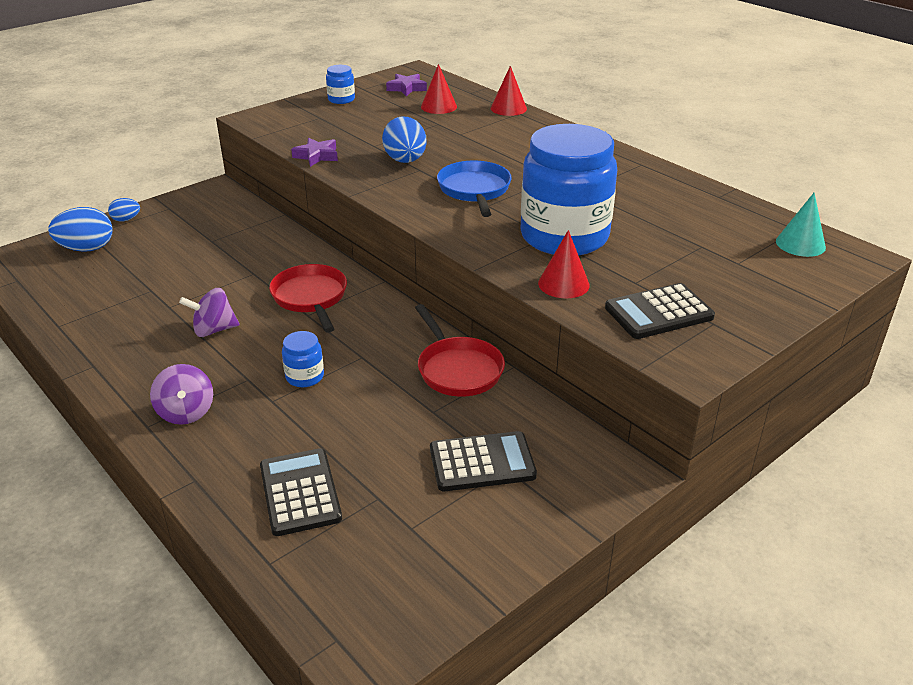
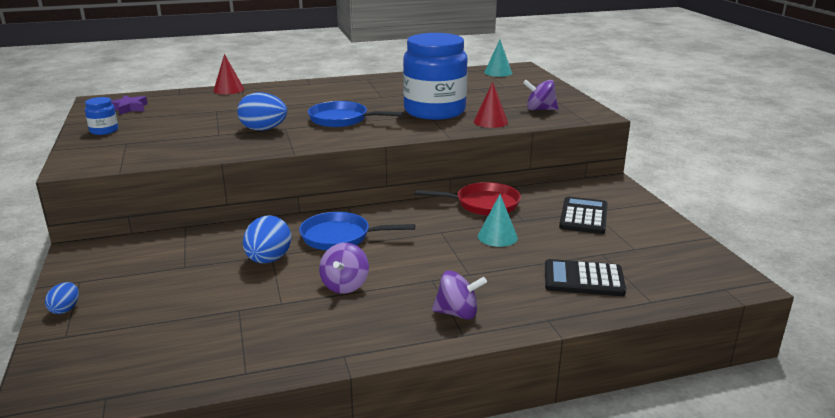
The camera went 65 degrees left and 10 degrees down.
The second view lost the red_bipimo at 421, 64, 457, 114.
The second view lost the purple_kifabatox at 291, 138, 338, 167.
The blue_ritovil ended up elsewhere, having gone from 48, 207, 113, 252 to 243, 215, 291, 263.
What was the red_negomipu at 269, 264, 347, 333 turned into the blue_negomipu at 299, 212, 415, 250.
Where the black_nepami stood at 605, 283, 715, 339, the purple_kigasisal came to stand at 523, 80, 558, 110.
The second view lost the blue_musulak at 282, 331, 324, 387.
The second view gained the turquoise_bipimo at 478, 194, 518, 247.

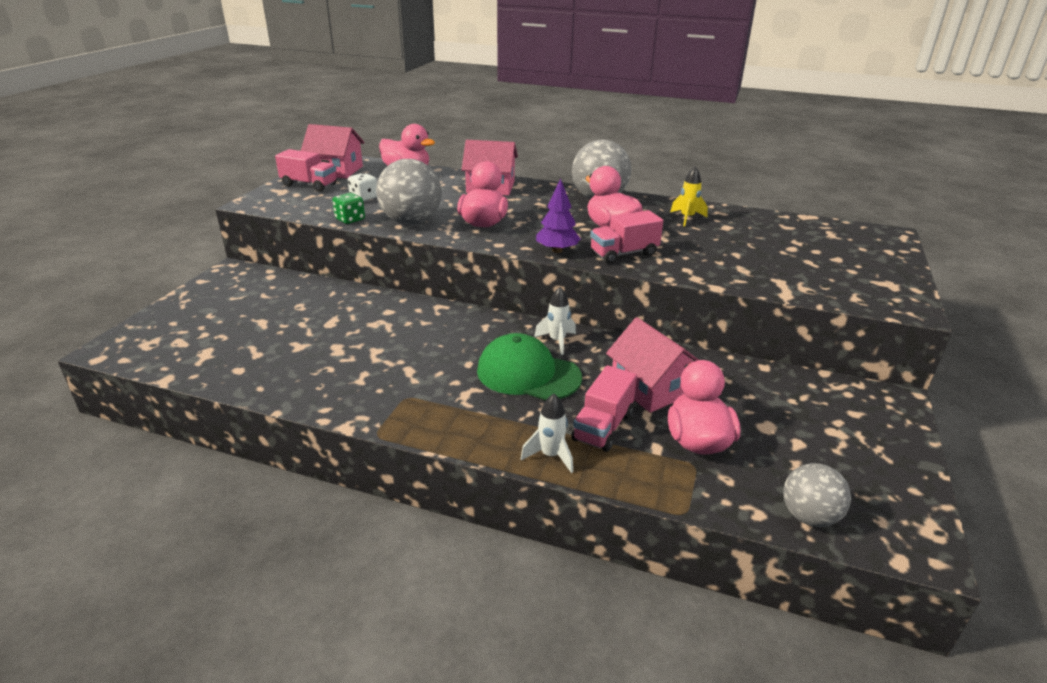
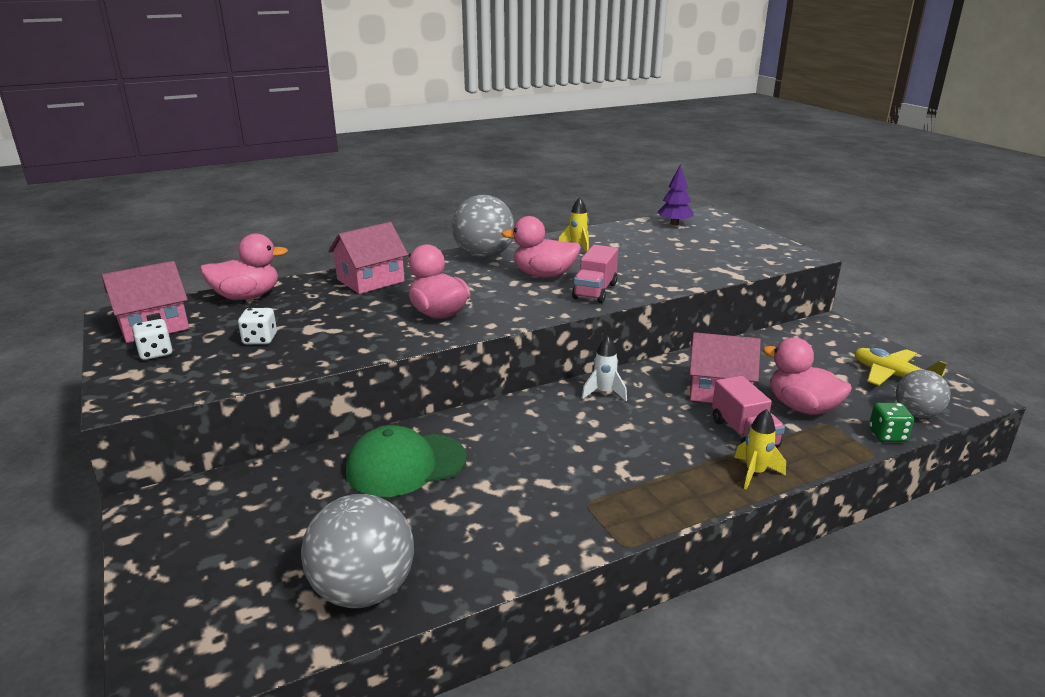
The camera went 45 degrees left and 5 degrees down.
Where the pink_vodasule stood at 275, 149, 337, 192, the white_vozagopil came to stand at 132, 319, 173, 360.
The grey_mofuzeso ended up elsewhere, having gone from 376, 159, 442, 225 to 301, 494, 414, 608.
The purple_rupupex ended up elsewhere, having gone from 536, 179, 581, 253 to 657, 164, 694, 225.
The green_vozagopil ended up elsewhere, having gone from 332, 193, 365, 224 to 869, 403, 914, 442.
The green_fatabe ended up elsewhere, having gone from 477, 333, 582, 400 to 346, 425, 467, 497.
What was the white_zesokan at 521, 394, 573, 473 turned into the yellow_zesokan at 734, 409, 786, 490.
The second view gained the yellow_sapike at 854, 348, 947, 386.

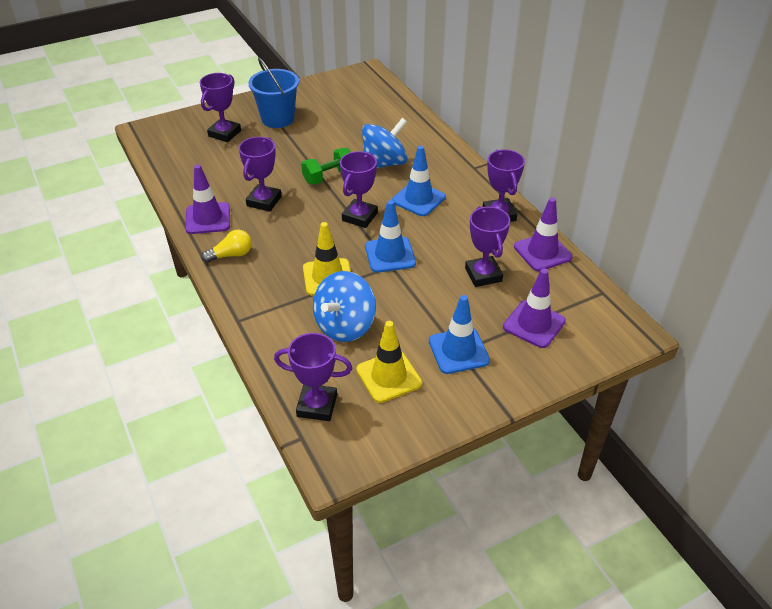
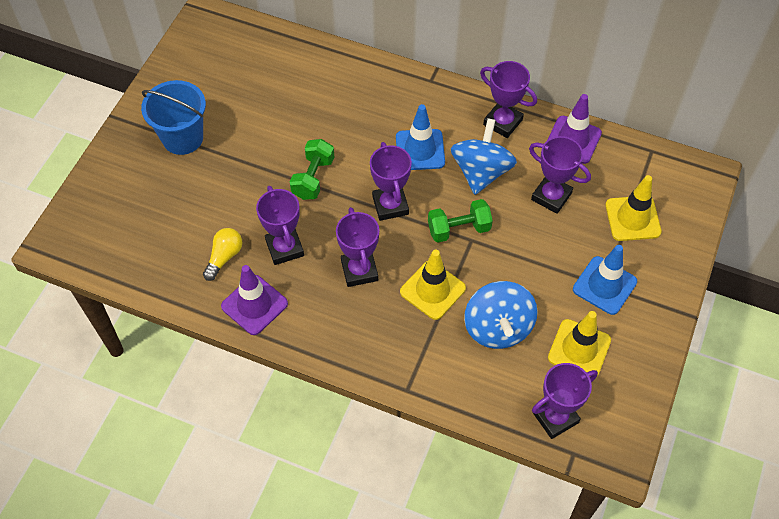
The camera went 40 degrees left and 15 degrees up.
The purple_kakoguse ended up elsewhere, having gone from 200, 73, 241, 142 to 336, 207, 379, 287.
The blue_kigasisal ended up elsewhere, having gone from 362, 118, 408, 168 to 451, 118, 517, 195.
Where the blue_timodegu stood at 365, 200, 416, 273, the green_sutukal came to stand at 428, 199, 493, 243.
The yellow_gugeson ended up elsewhere, having gone from 201, 230, 252, 263 to 203, 228, 242, 281.
What was the purple_timodegu at 503, 268, 566, 348 turned into the yellow_timodegu at 605, 175, 662, 241.

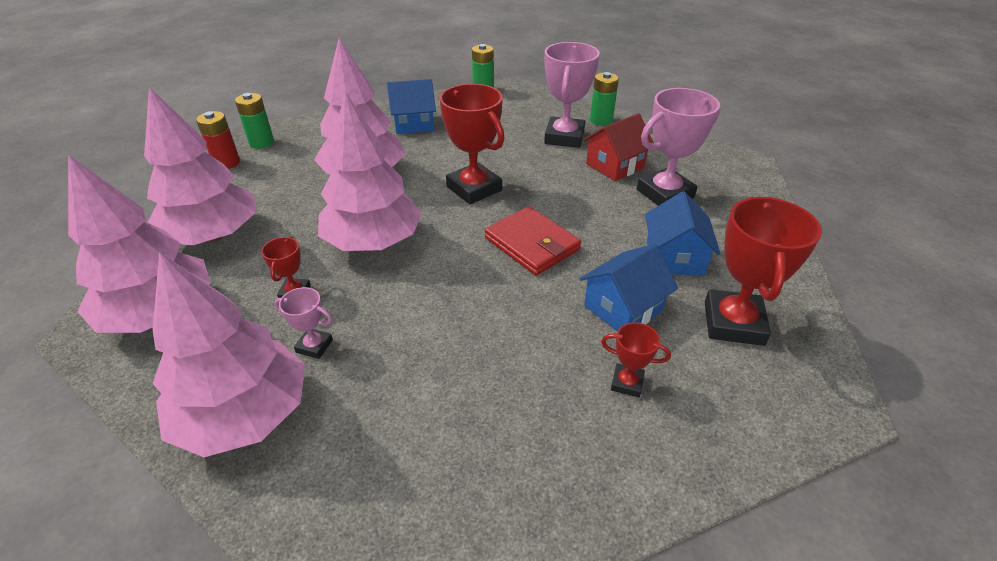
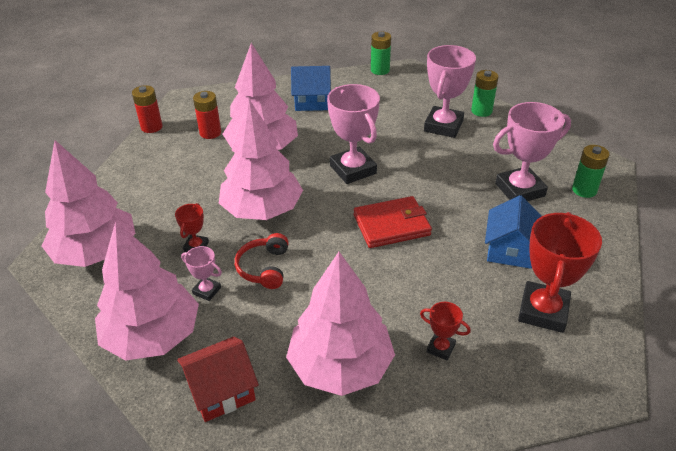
The camera went 10 degrees right and 0 degrees up.
What was the red_kakoguse at 440, 84, 505, 204 turned into the pink_kakoguse at 327, 84, 380, 184.
The pink_rupupex ended up elsewhere, having gone from 144, 87, 256, 246 to 286, 252, 395, 396.
The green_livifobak ended up elsewhere, having gone from 235, 93, 274, 149 to 572, 145, 610, 198.
The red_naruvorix ended up elsewhere, having gone from 583, 113, 654, 181 to 177, 337, 259, 422.
The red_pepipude at 485, 206, 582, 275 ended up facing another way, 75 degrees counterclockwise from before.
The second view lost the blue_naruvorix at 580, 244, 678, 332.
The second view gained the red_livifobak at 193, 91, 221, 139.
The second view gained the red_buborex at 235, 233, 289, 289.

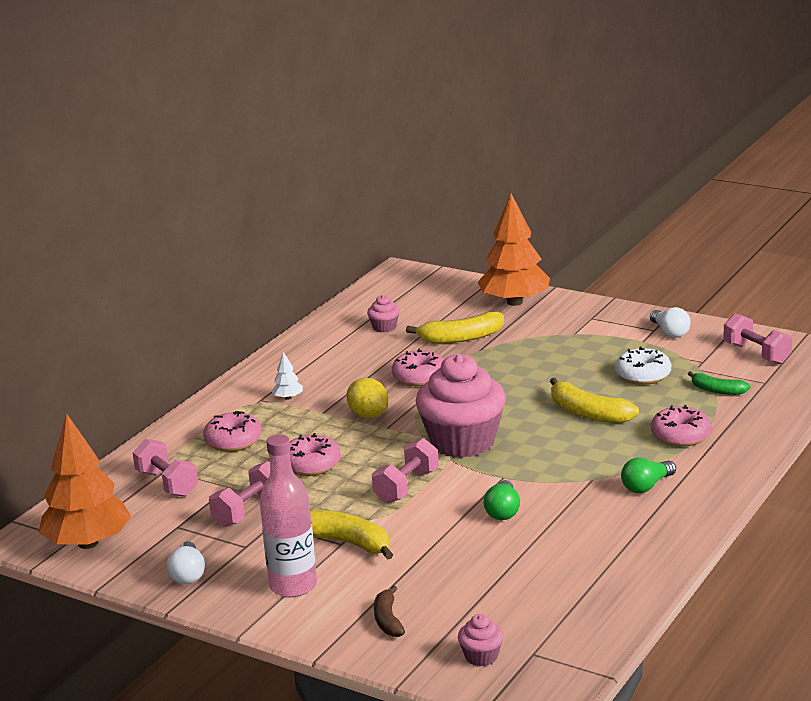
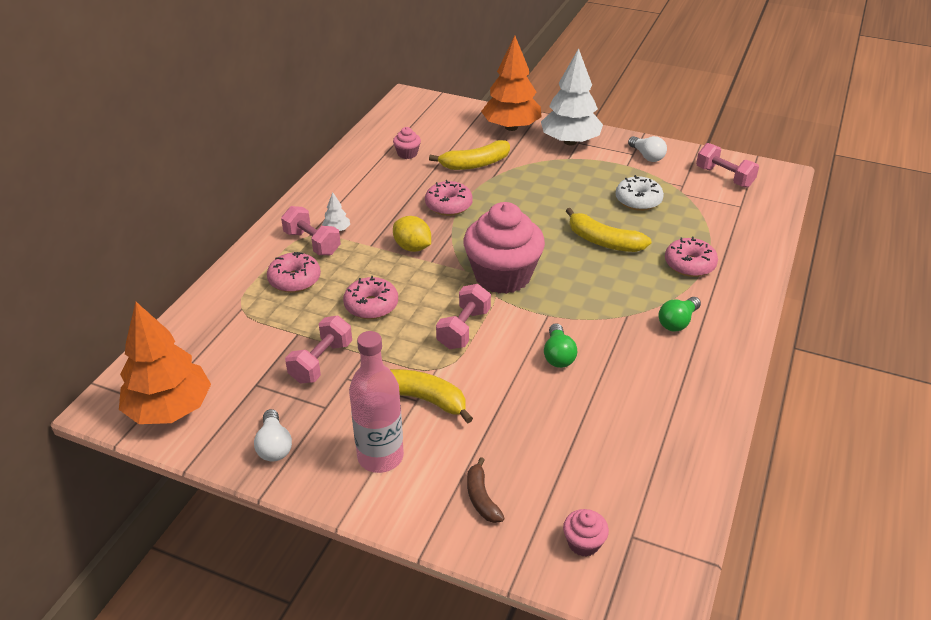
The camera went 10 degrees left and 15 degrees up.
The second view lost the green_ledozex at 688, 371, 751, 395.
The pink_sutukal ended up elsewhere, having gone from 132, 439, 198, 497 to 281, 206, 341, 255.
The second view gained the white_rupupex at 541, 48, 603, 145.

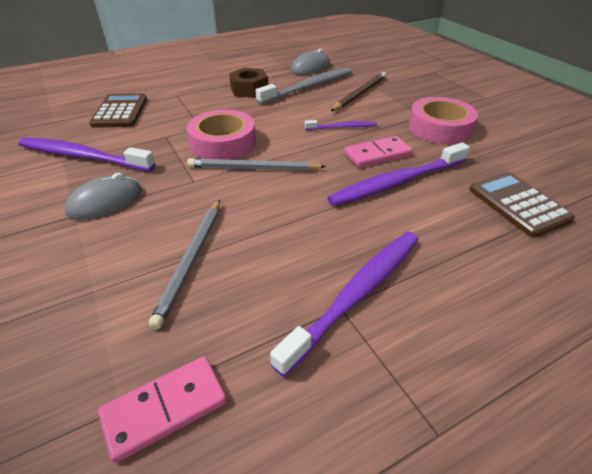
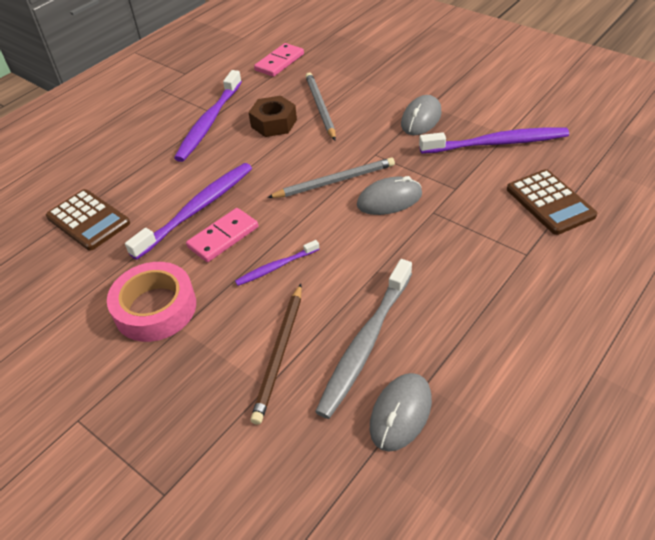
The camera went 160 degrees right and 5 degrees up.
The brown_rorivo ended up elsewhere, having gone from 229, 68, 268, 98 to 249, 96, 297, 137.
Where the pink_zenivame stood at 187, 110, 256, 160, the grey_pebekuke came to stand at 357, 176, 422, 215.

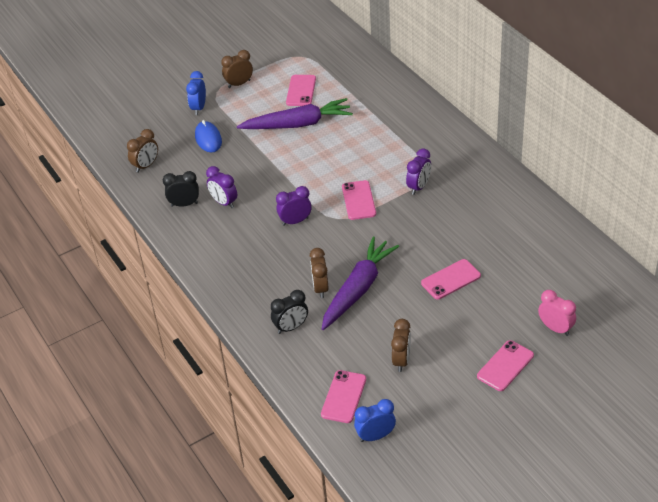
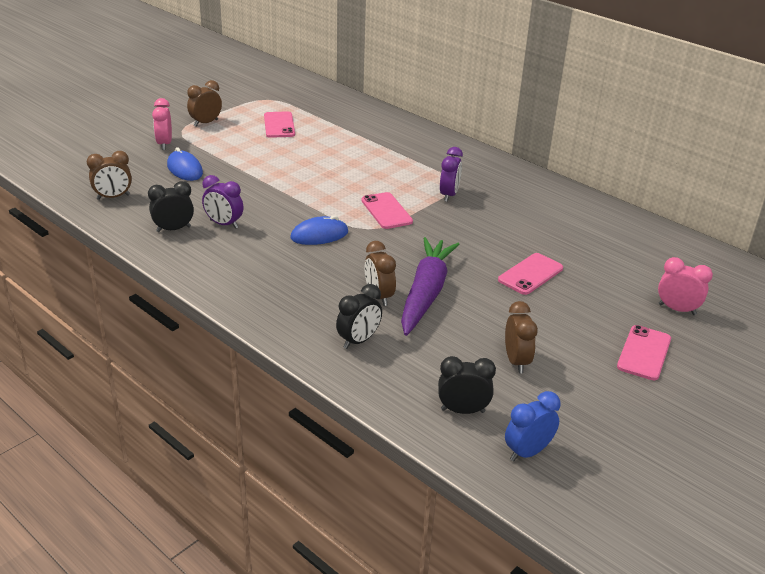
The camera went 20 degrees left and 10 degrees down.
What was the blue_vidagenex at 186, 71, 206, 115 turned into the pink_vidagenex at 152, 98, 172, 150.
The second view lost the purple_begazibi at 237, 98, 353, 129.
The brown_vidagenex at 127, 129, 158, 173 ended up facing another way, 45 degrees clockwise from before.
Where the purple_vidagenex stood at 276, 186, 312, 226, the blue_pebekuke came to stand at 290, 215, 348, 245.
Where the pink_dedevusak stood at 321, 370, 366, 423, the black_vidagenex came to stand at 438, 356, 496, 414.

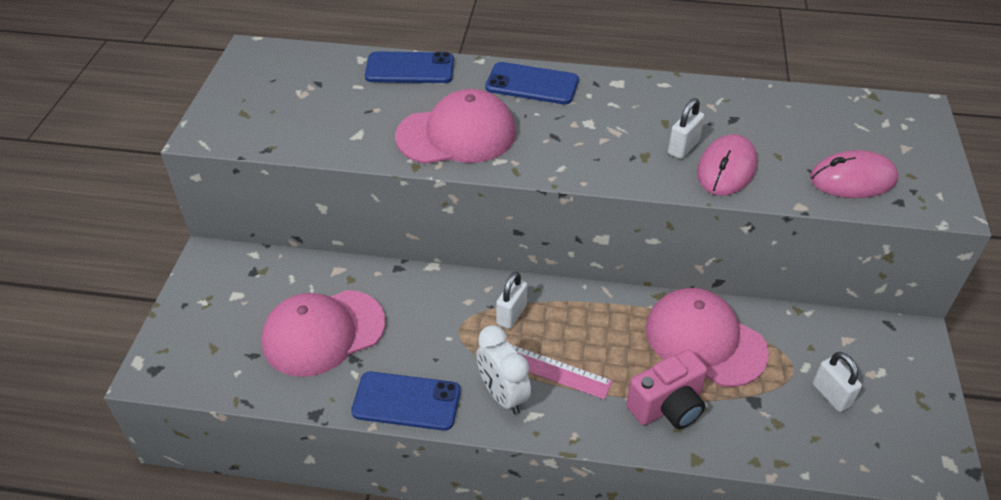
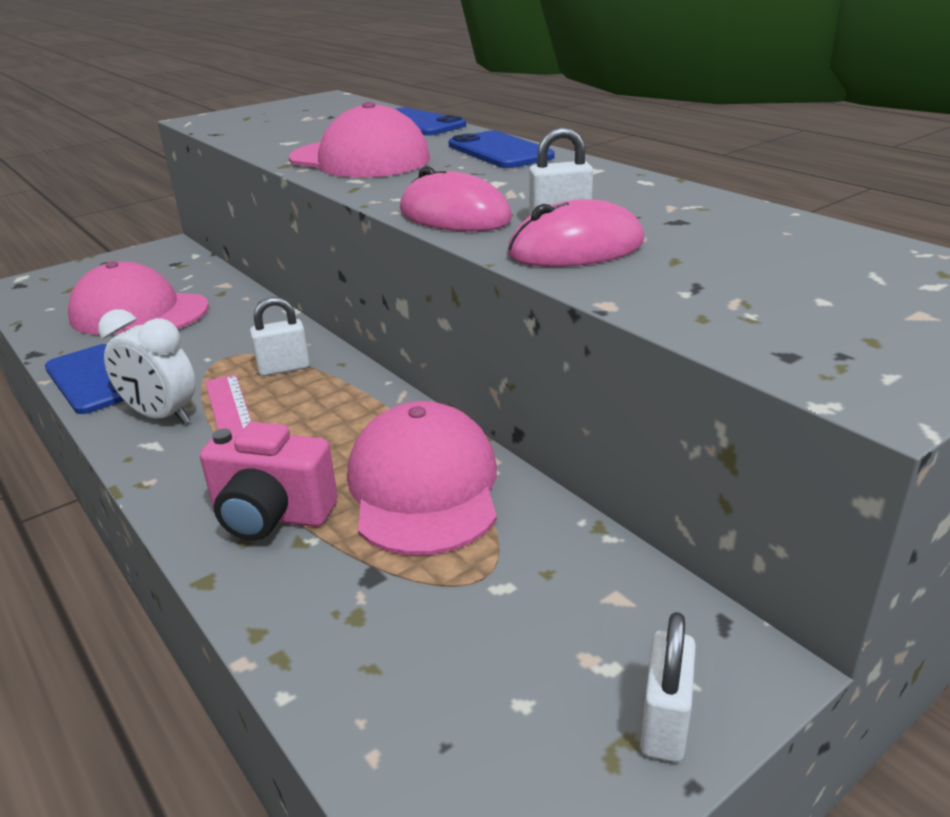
The camera went 45 degrees right and 15 degrees down.
The pink_pebekuke ended up elsewhere, having gone from 810, 150, 898, 198 to 400, 166, 512, 231.
The white_vidagenex at 477, 325, 531, 414 ended up facing another way, 75 degrees counterclockwise from before.
The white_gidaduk ended up elsewhere, having gone from 813, 352, 862, 412 to 640, 612, 696, 762.

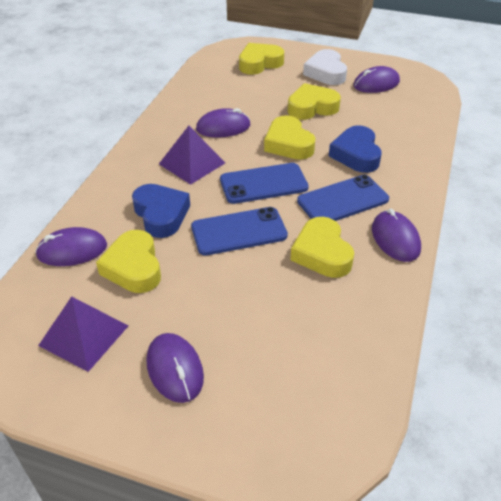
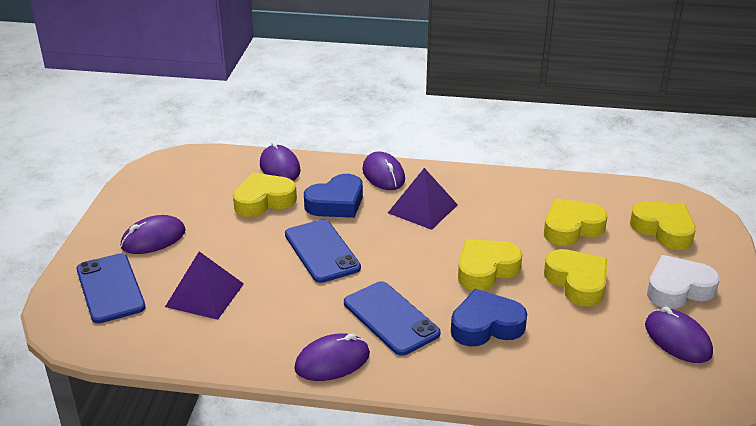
The camera went 80 degrees right and 10 degrees down.
The purple_pebekuke ended up elsewhere, having gone from 196, 108, 251, 138 to 362, 151, 405, 190.
The blue_dedevusak ended up elsewhere, having gone from 220, 163, 309, 204 to 76, 253, 146, 324.
The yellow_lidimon ended up elsewhere, having gone from 290, 217, 354, 278 to 544, 199, 608, 246.
The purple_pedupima ended up elsewhere, having gone from 38, 296, 128, 372 to 165, 251, 244, 320.

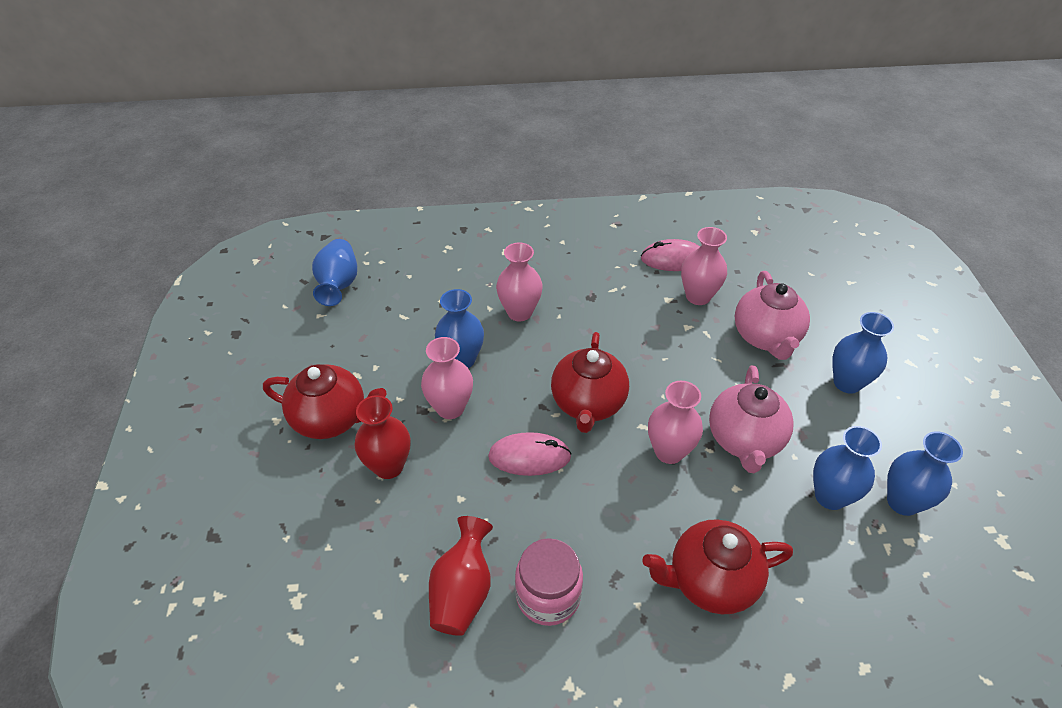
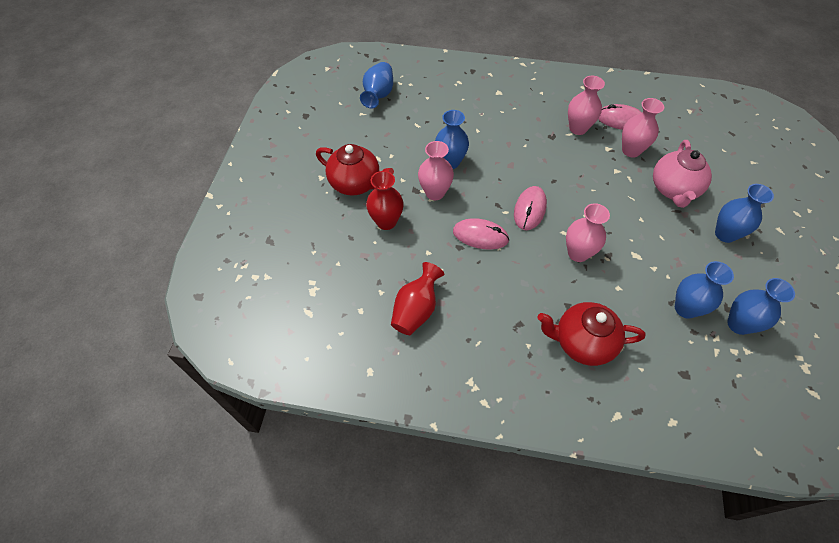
The camera went 15 degrees right and 10 degrees up.
The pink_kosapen ended up elsewhere, having gone from 496, 243, 543, 321 to 568, 76, 605, 135.
Where the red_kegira stood at 551, 332, 629, 433, the pink_pebekuke came to stand at 514, 186, 547, 230.
The second view lost the pink_kegira at 709, 365, 794, 473.
The second view lost the pink_musulak at 515, 538, 583, 626.

